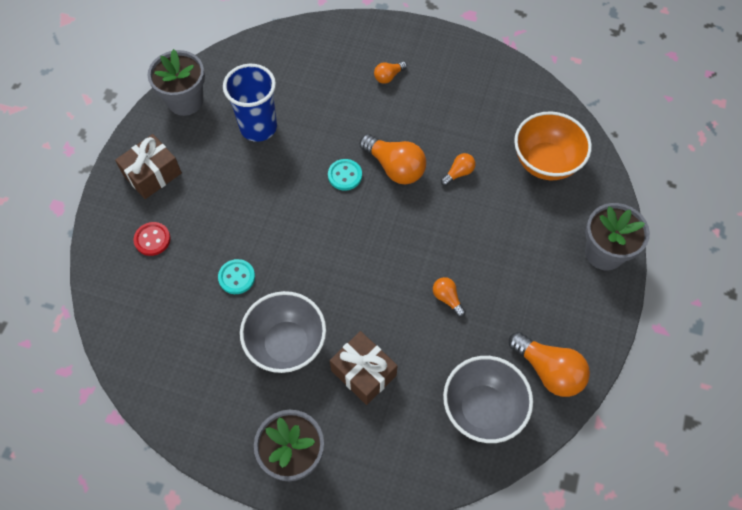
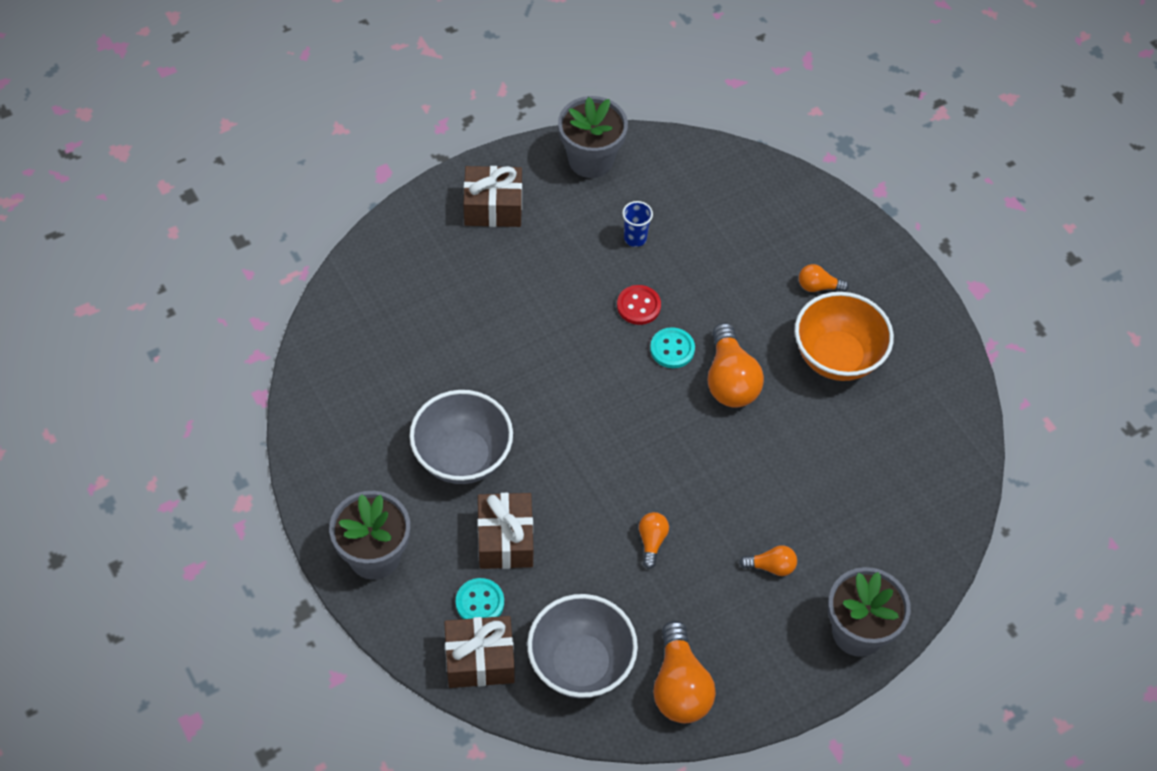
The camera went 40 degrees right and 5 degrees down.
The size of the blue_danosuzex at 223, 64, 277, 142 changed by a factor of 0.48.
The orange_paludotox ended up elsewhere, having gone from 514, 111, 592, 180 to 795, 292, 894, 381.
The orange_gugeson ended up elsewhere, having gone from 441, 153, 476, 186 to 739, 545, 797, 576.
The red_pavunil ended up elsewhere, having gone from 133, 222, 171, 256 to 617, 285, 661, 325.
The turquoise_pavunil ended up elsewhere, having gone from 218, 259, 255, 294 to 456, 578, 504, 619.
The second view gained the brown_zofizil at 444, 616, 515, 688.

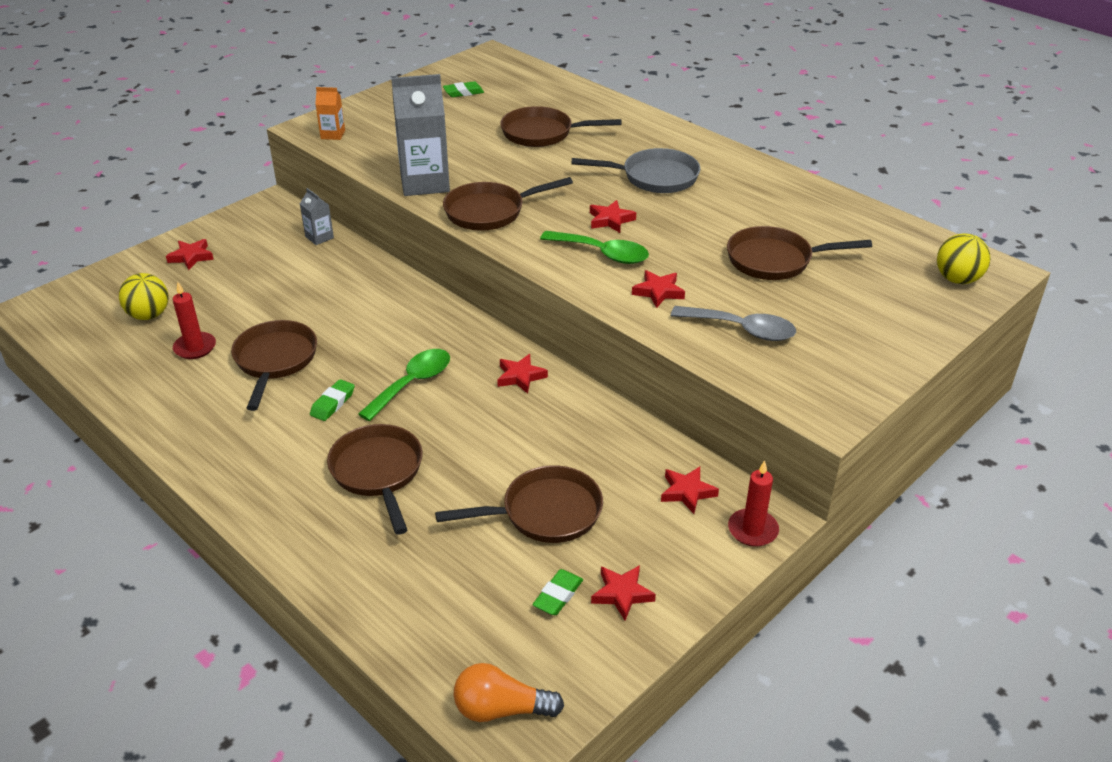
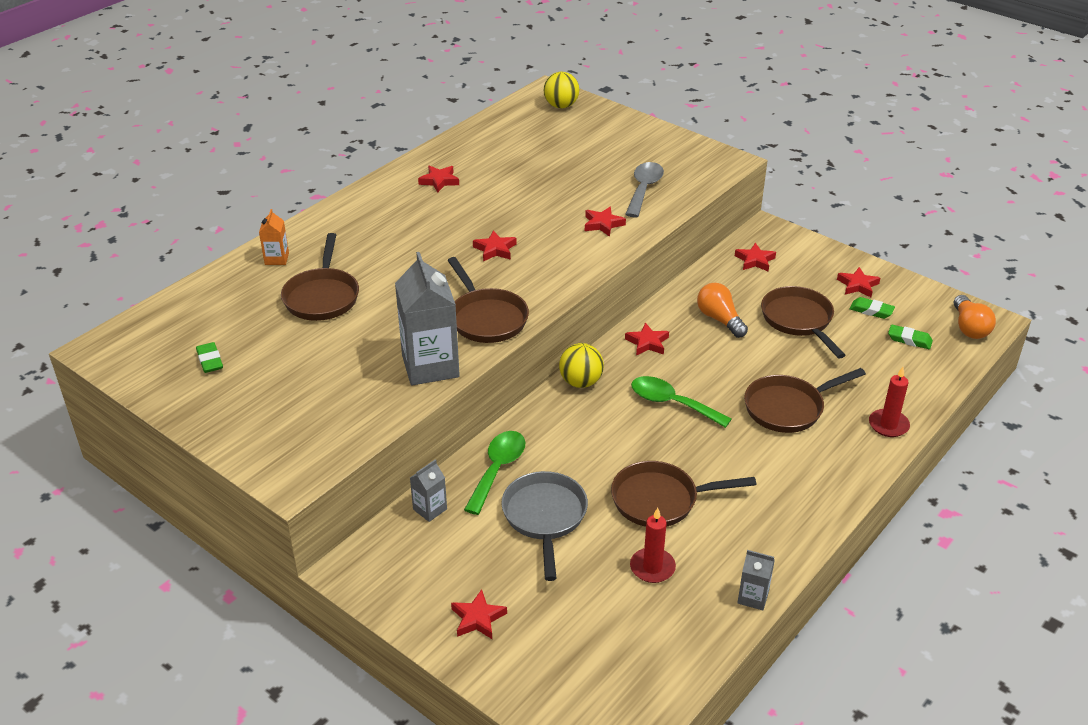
The camera went 95 degrees left and 0 degrees up.
The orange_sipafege ended up elsewhere, having gone from 315, 87, 345, 140 to 259, 209, 289, 265.
The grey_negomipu ended up elsewhere, having gone from 572, 148, 700, 193 to 501, 471, 588, 581.
The second view lost the brown_negomipu at 727, 226, 872, 280.
The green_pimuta ended up elsewhere, having gone from 540, 231, 649, 264 to 464, 431, 525, 515.
The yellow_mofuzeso ended up elsewhere, having gone from 119, 273, 169, 320 to 559, 343, 604, 388.
The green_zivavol ended up elsewhere, having gone from 310, 379, 355, 421 to 888, 325, 933, 349.
The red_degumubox ended up elsewhere, having gone from 728, 460, 779, 547 to 869, 367, 910, 437.
The second view gained the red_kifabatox at 418, 166, 459, 193.
The second view gained the orange_gugeson at 697, 283, 748, 338.
The second view gained the grey_sipafege at 738, 550, 775, 610.

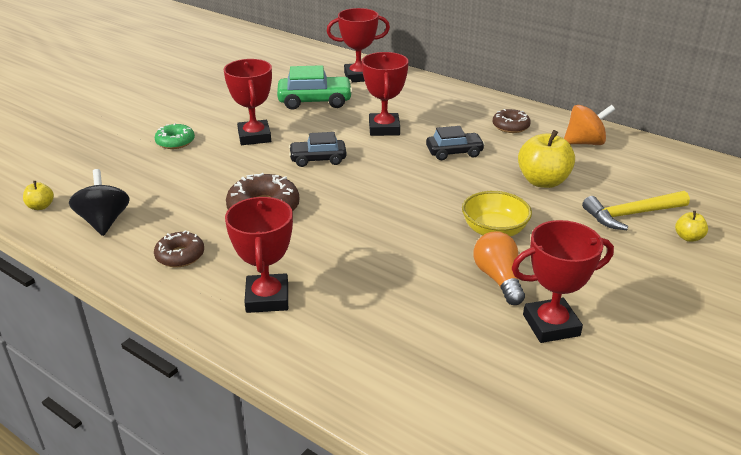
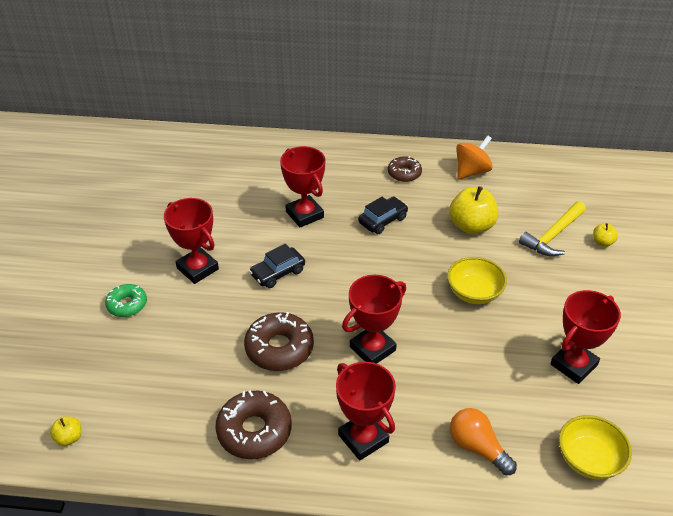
The camera went 30 degrees left and 10 degrees up.
The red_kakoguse ended up elsewhere, having gone from 327, 8, 390, 82 to 342, 275, 406, 364.
The second view lost the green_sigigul at 277, 65, 353, 110.
The second view lost the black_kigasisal at 69, 169, 130, 236.
The size of the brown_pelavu at 154, 230, 204, 267 changed by a factor of 1.62.
The orange_gugeson ended up elsewhere, having gone from 473, 231, 525, 305 to 450, 408, 517, 475.
The second view gained the yellow_paludotox at 559, 415, 632, 480.

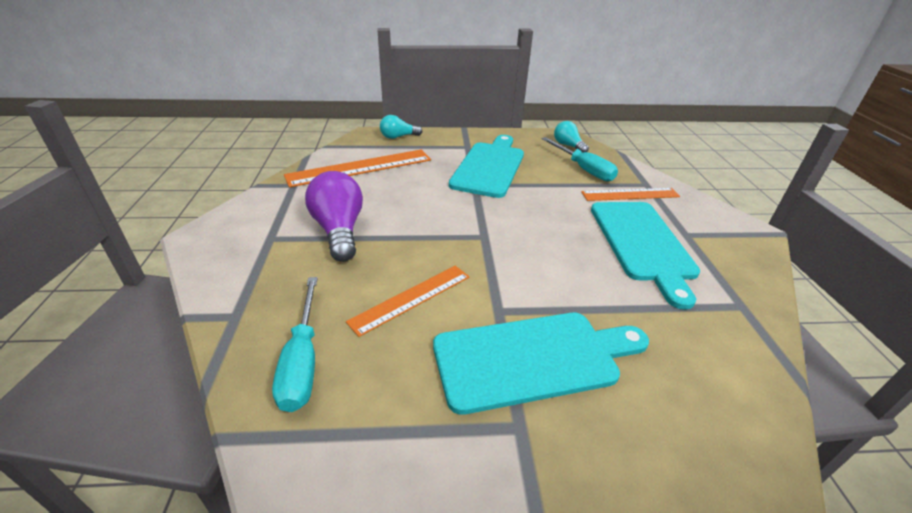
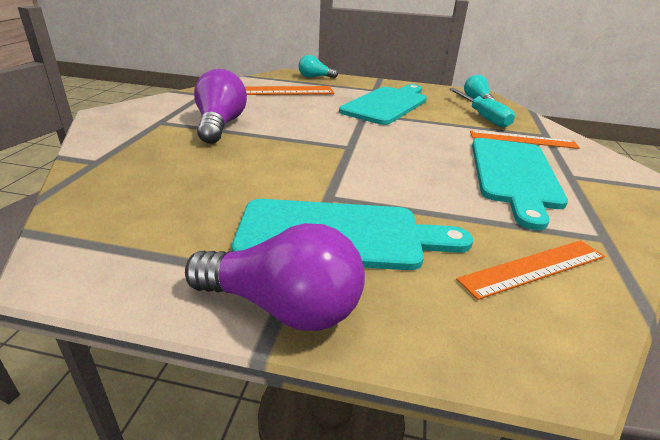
The camera went 15 degrees right and 5 degrees down.
The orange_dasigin ended up elsewhere, having gone from 346, 266, 469, 337 to 456, 240, 605, 300.
The second view lost the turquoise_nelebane at 272, 277, 318, 412.
The second view gained the purple_gugeson at 185, 223, 365, 331.

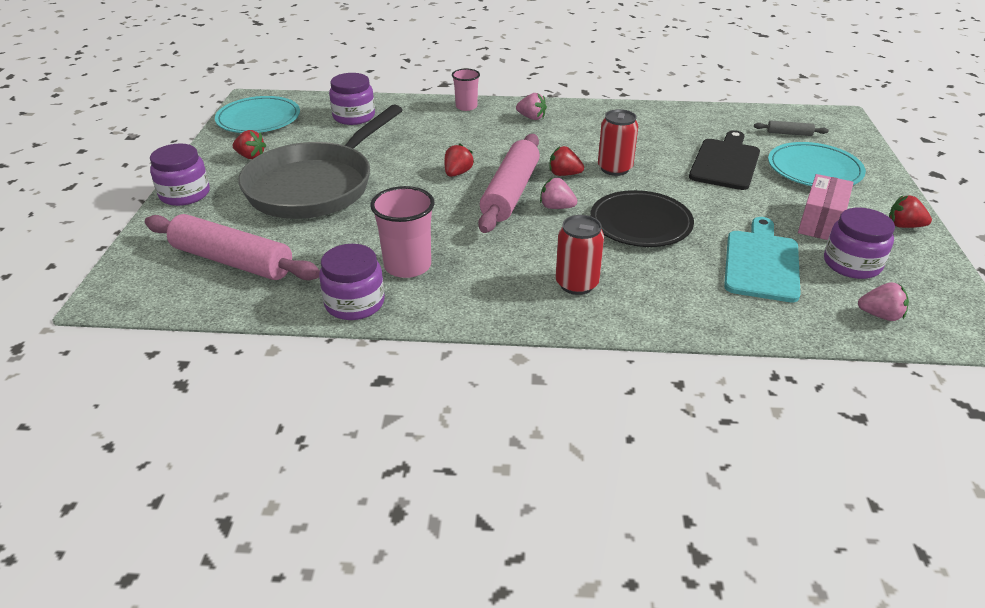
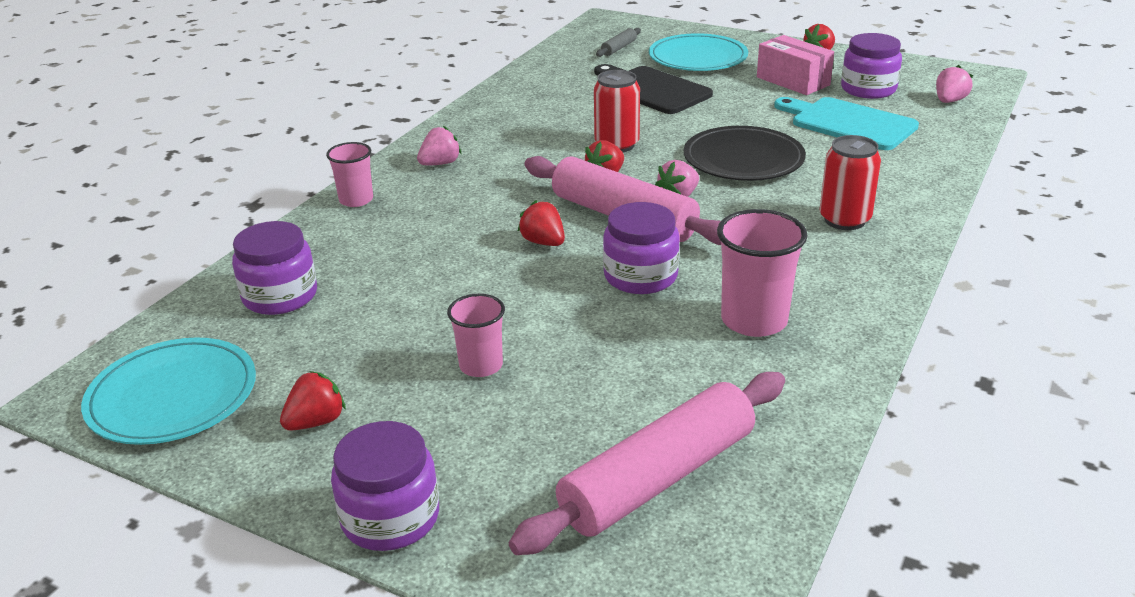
The camera went 65 degrees left and 5 degrees down.
Where the grey_negomipu stood at 238, 104, 402, 219, the pink_danosuzex came to stand at 447, 294, 505, 377.
The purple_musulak ended up elsewhere, having gone from 319, 244, 385, 320 to 603, 202, 680, 294.

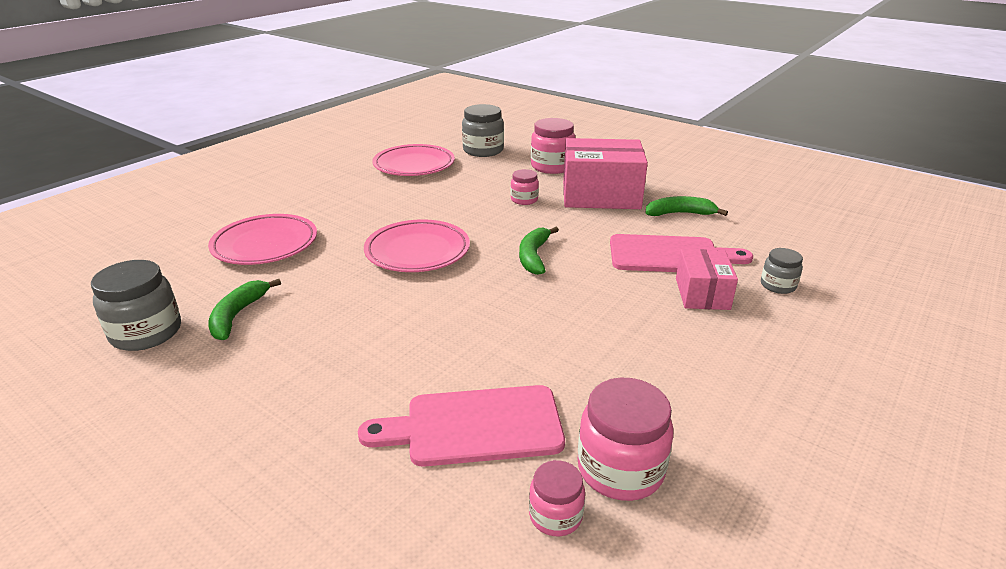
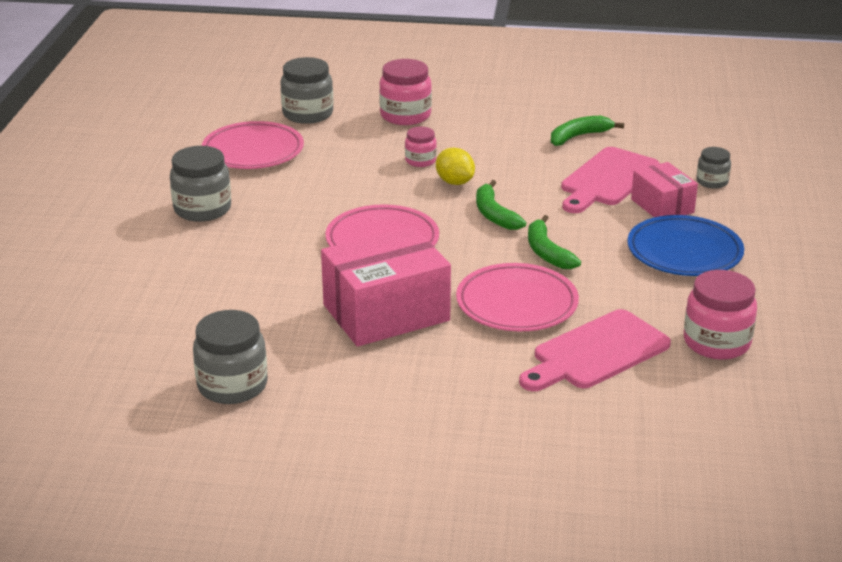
The camera went 30 degrees left and 0 degrees up.
The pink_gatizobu ended up elsewhere, having gone from 563, 138, 648, 209 to 321, 226, 451, 347.
The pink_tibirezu ended up elsewhere, having gone from 208, 214, 317, 265 to 456, 263, 579, 331.
The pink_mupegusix at 610, 234, 753, 272 ended up facing another way, 150 degrees clockwise from before.
The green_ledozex ended up elsewhere, having gone from 209, 279, 281, 340 to 528, 215, 581, 269.
The second view lost the pink_musulak at 529, 460, 585, 536.
The second view gained the grey_musulak at 170, 146, 231, 222.
The second view gained the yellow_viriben at 436, 148, 475, 185.
The second view gained the blue_tibirezu at 627, 215, 744, 276.

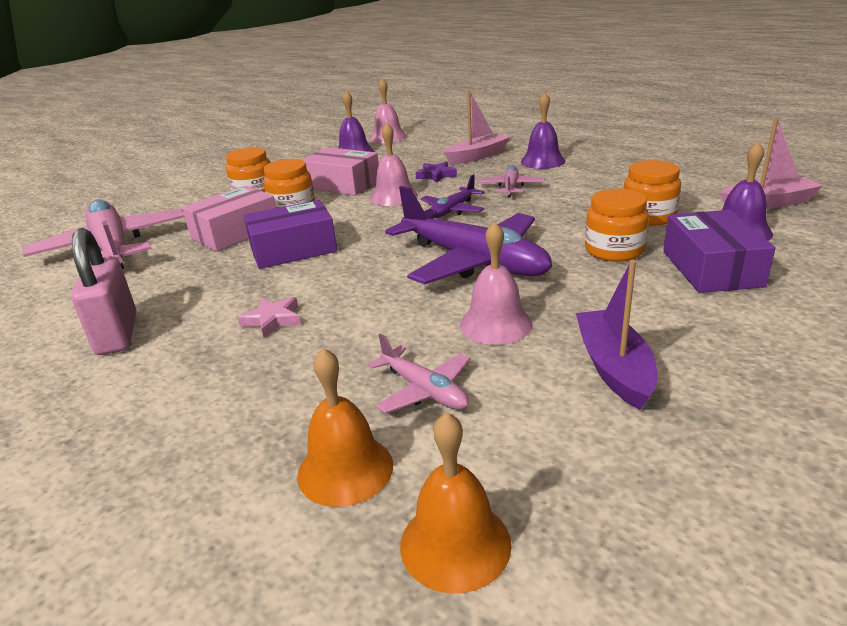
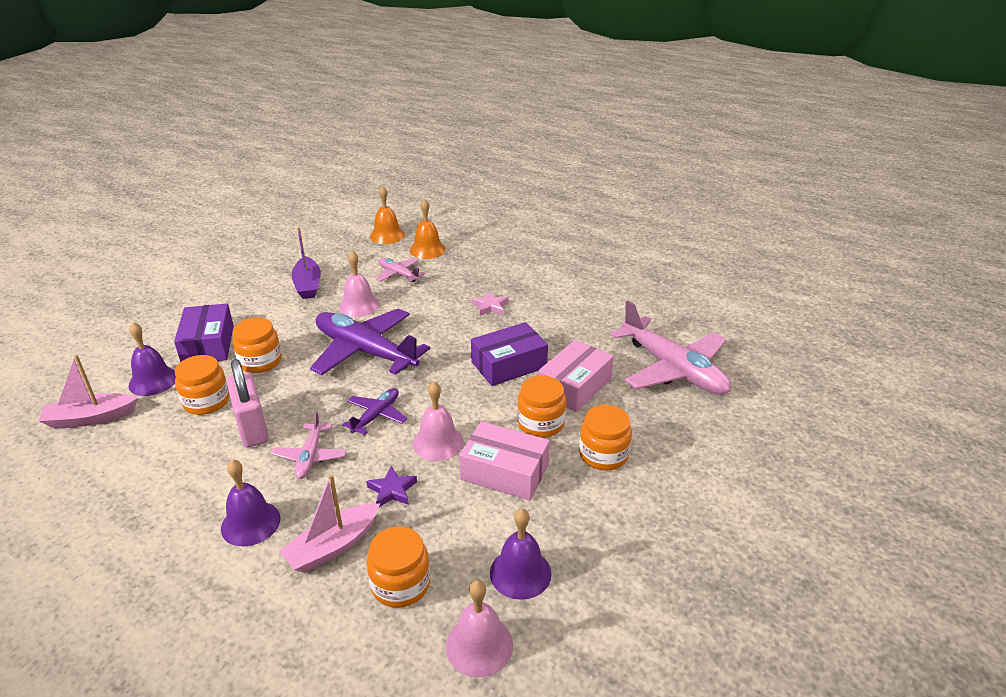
The camera went 170 degrees right and 5 degrees up.
The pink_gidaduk ended up elsewhere, having gone from 71, 228, 136, 355 to 227, 359, 269, 447.
The second view gained the orange_musulak at 367, 527, 430, 608.

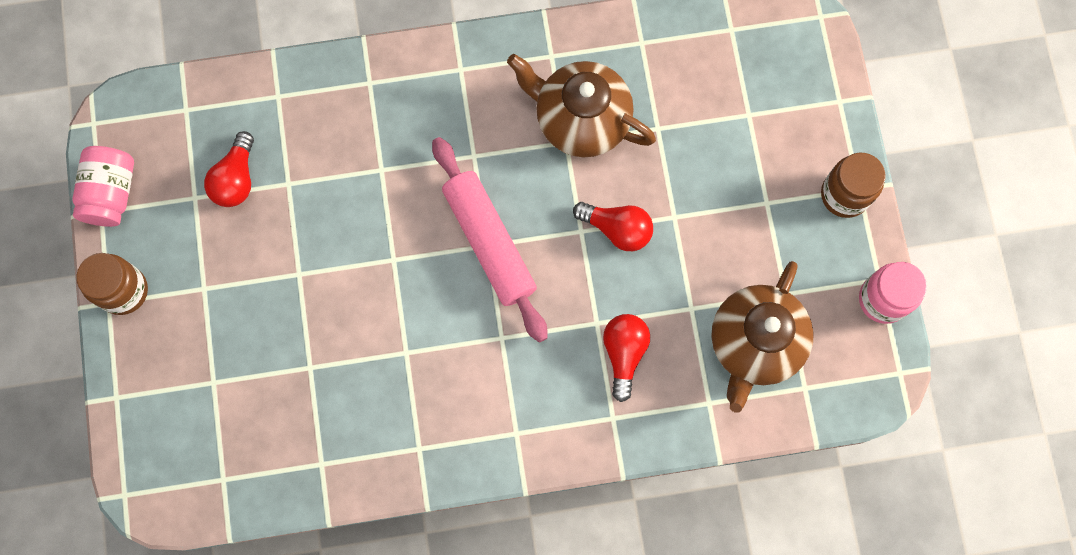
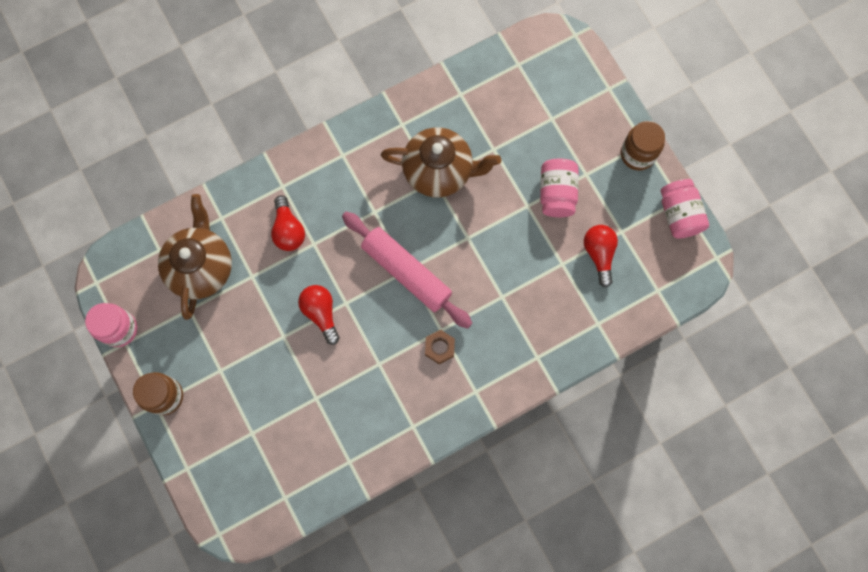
The camera went 160 degrees right and 0 degrees up.
The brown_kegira ended up elsewhere, having gone from 507, 54, 656, 157 to 381, 127, 501, 197.
The red_gugeson at 573, 202, 653, 251 ended up facing another way, 60 degrees clockwise from before.
The second view gained the pink_musulak at 540, 159, 579, 217.
The second view gained the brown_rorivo at 425, 330, 455, 364.

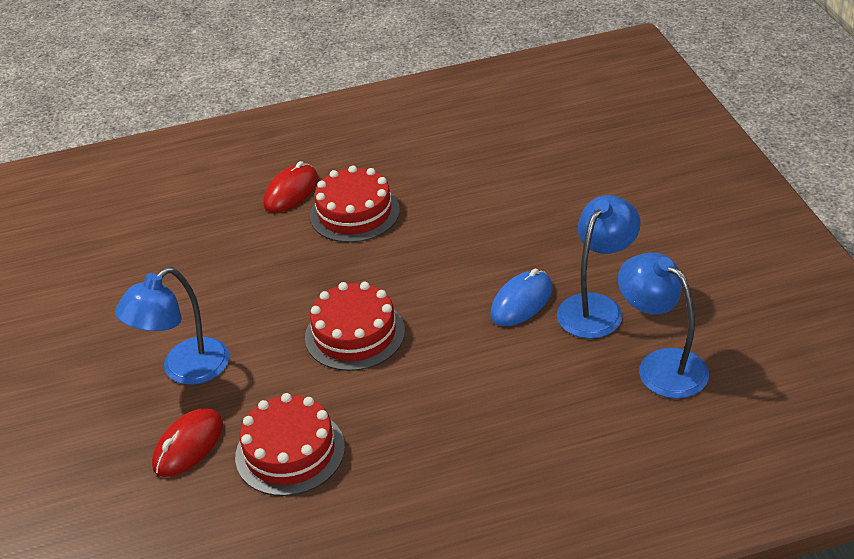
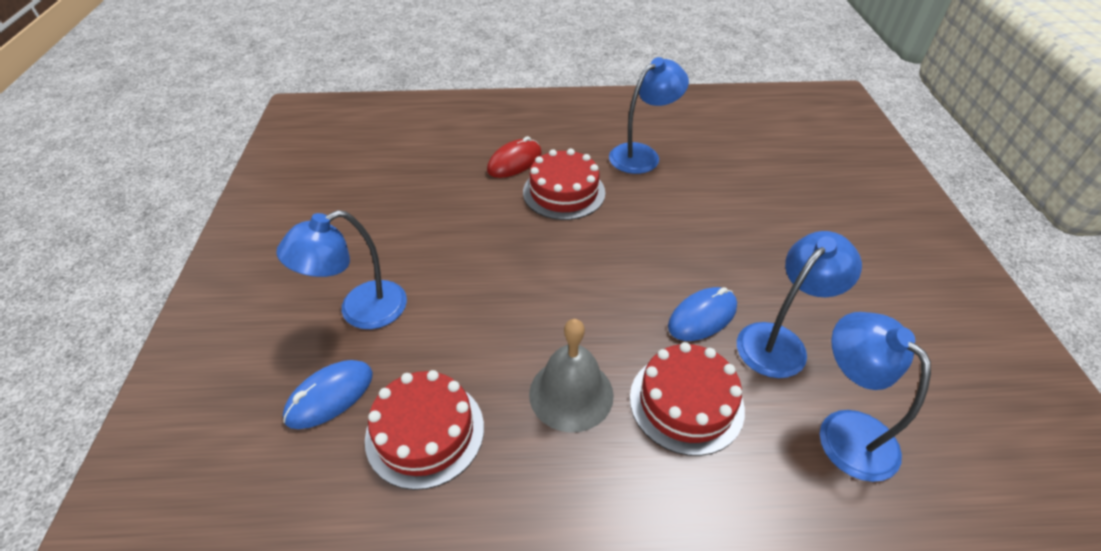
The camera went 10 degrees right and 5 degrees up.
The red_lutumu ended up elsewhere, having gone from 305, 282, 405, 371 to 630, 342, 745, 456.
What was the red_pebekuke at 152, 408, 223, 477 turned into the blue_pebekuke at 283, 360, 373, 429.
The second view gained the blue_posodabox at 609, 57, 689, 174.
The second view gained the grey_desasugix at 529, 319, 614, 433.

